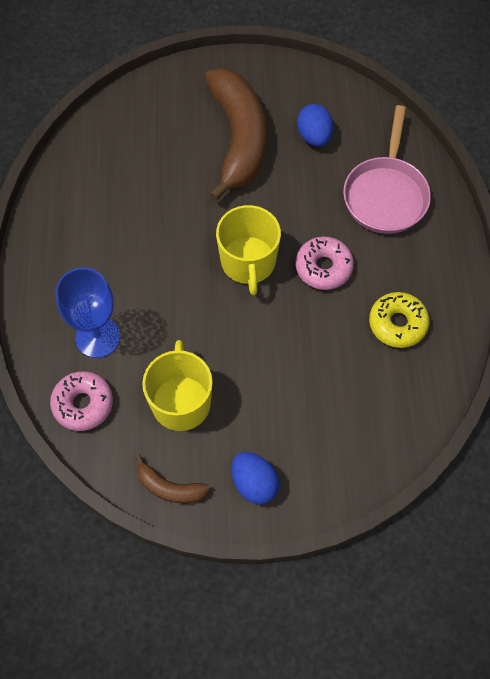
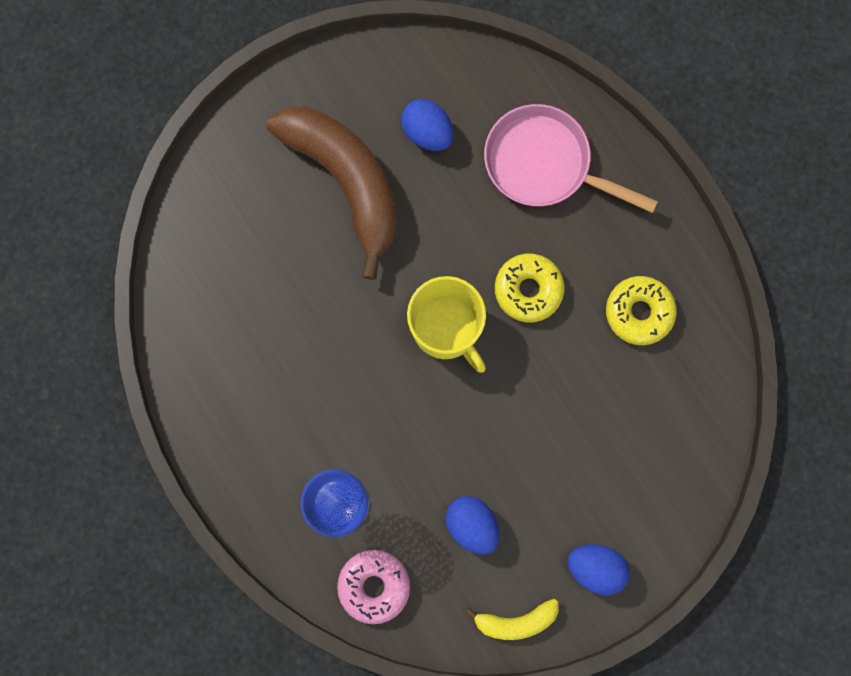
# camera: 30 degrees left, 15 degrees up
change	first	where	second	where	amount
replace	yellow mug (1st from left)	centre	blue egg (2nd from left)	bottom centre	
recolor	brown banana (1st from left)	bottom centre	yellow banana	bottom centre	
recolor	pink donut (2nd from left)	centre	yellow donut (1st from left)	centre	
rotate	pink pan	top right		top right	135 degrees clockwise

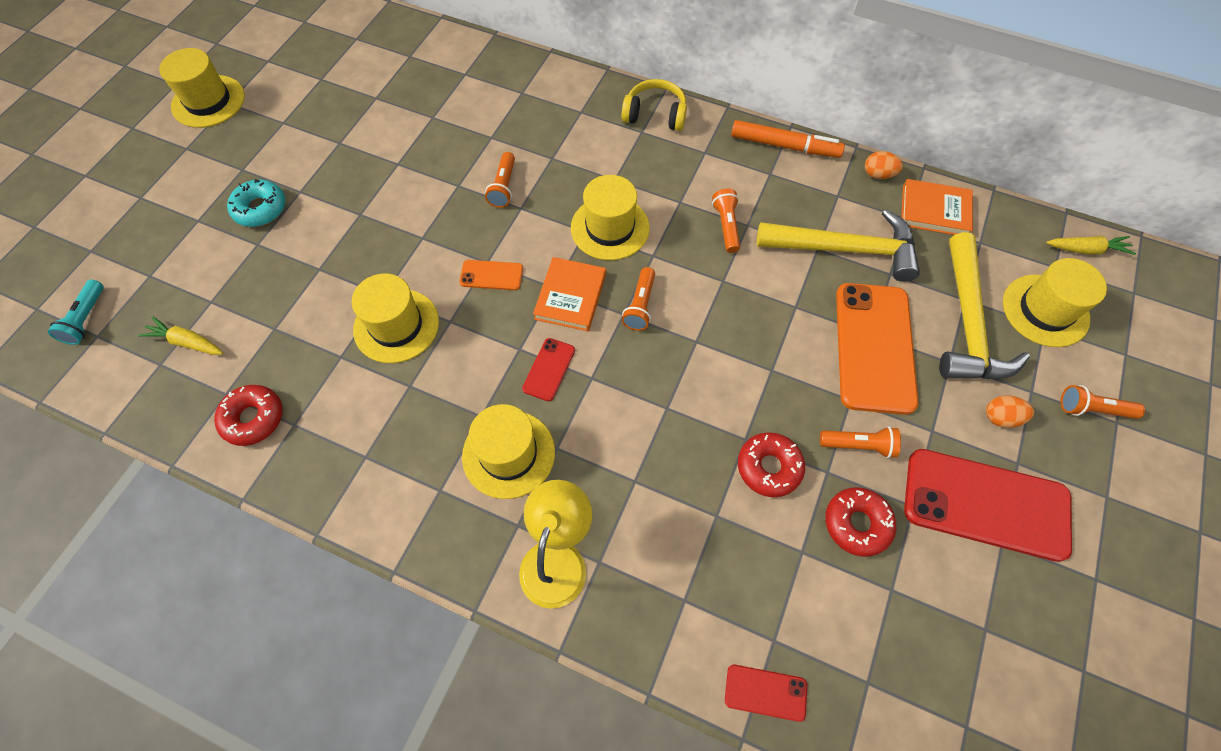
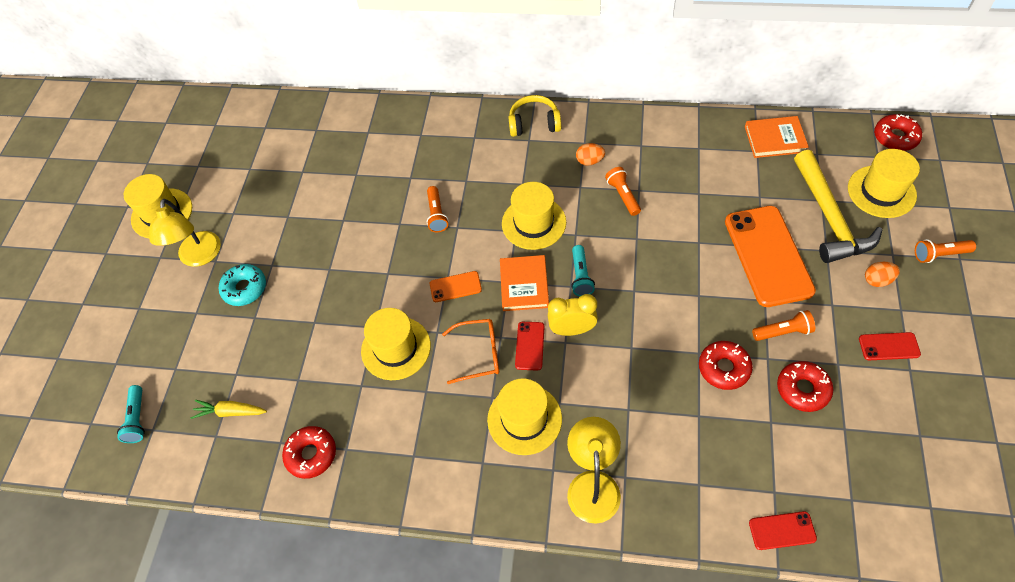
# camera: 10 degrees left, 5 degrees down
change	first	where	second	where	amount
delete	orange marker	top centre			
delete	yellow hammer (1st from left)	top right			
insert			yellow lamp (1st from left)	middle left	
insert			orange glasses	centre	
insert			yellow clock	centre	
move	orange egg (1st from left)	top right		top centre	
replace	yellow carrot (2nd from left)	top right	red donut (4th from left)	top right	
recolor	orange flashlight (2nd from left)	centre	turquoise flashlight (2nd from left)	centre	
resize	red phone (3rd from left)	bottom right		middle right	x0.45

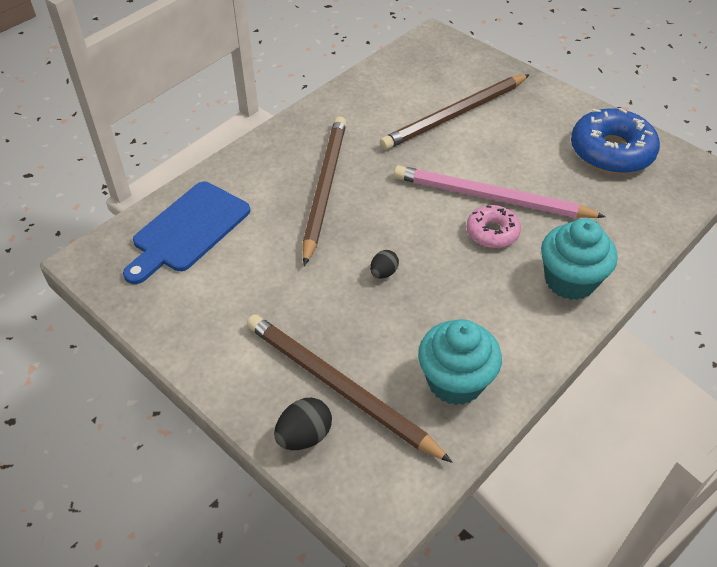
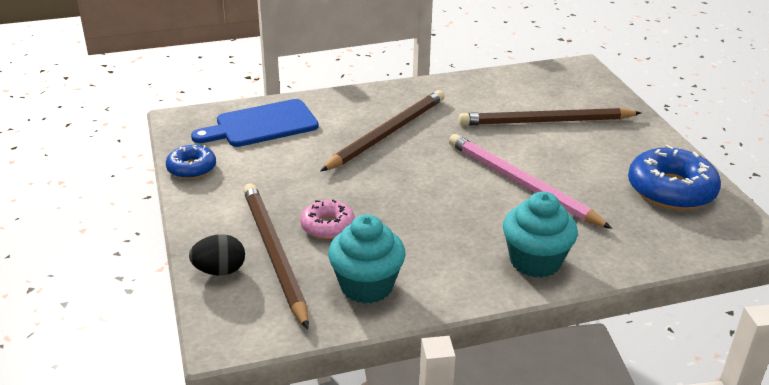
# camera: 30 degrees right, 15 degrees down
change	first	where	second	where	amount
delete	black egg (2nd from left)	centre			
insert			blue donut (1st from left)	middle left	
move	pink donut	middle right		centre	

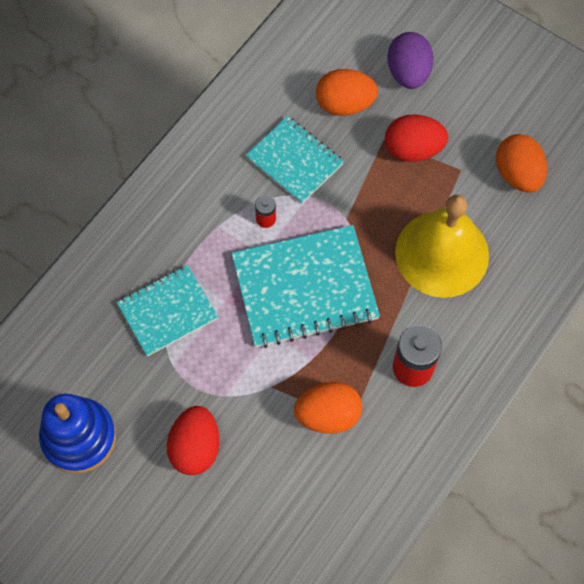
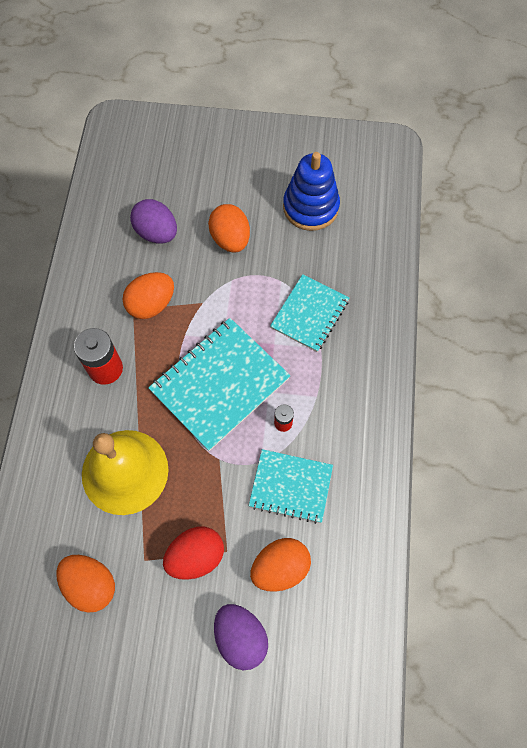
# camera: 150 degrees right, 0 degrees up
change	first	where	second	where	amount
insert			purple egg (1st from left)	top left	
recolor	red egg (1st from left)	bottom left	orange egg (3rd from left)	top centre	

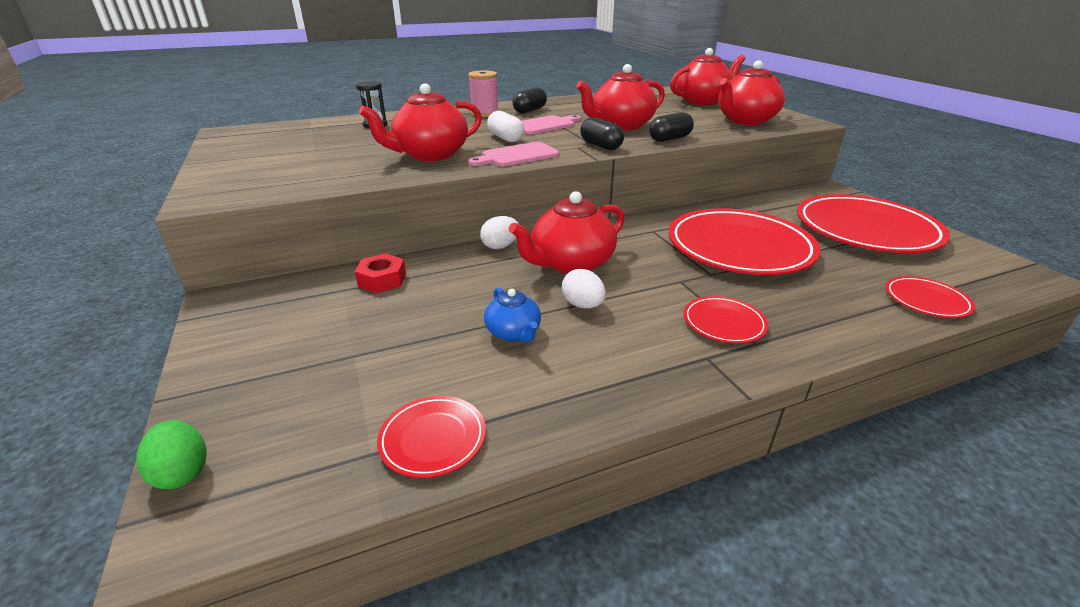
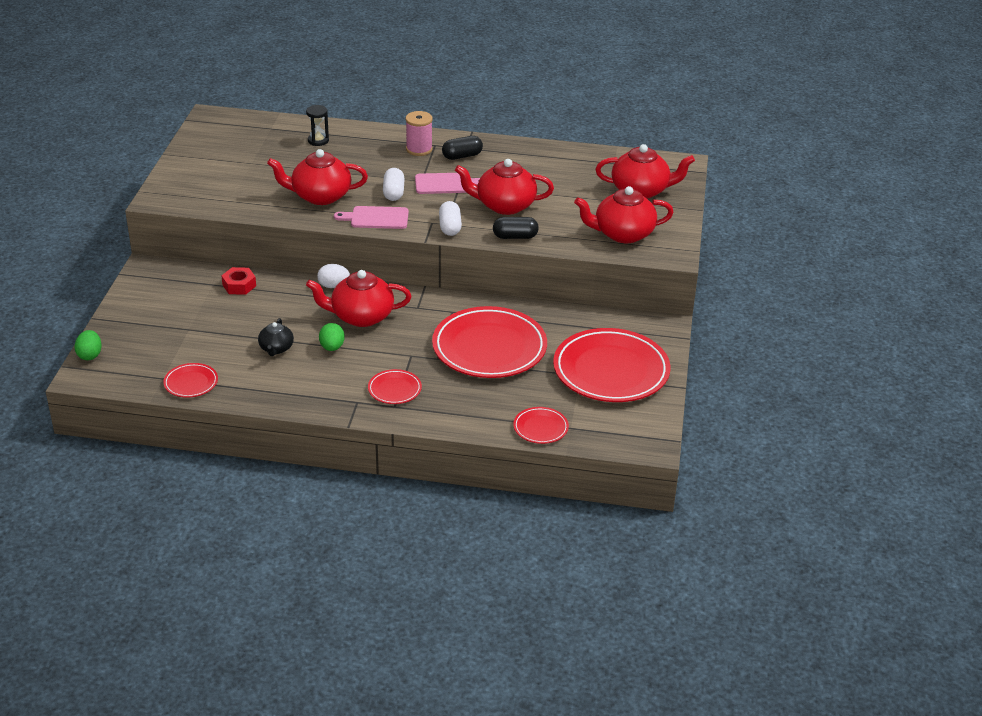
# camera: 30 degrees right, 5 degrees up
change	first	where	second	where	amount
recolor	blue teapot	centre	black teapot	middle left	
recolor	white egg (2nd from left)	centre	green egg (2nd from left)	centre	
recolor	black capsule (2nd from left)	top centre	white capsule (2nd from left)	top centre	

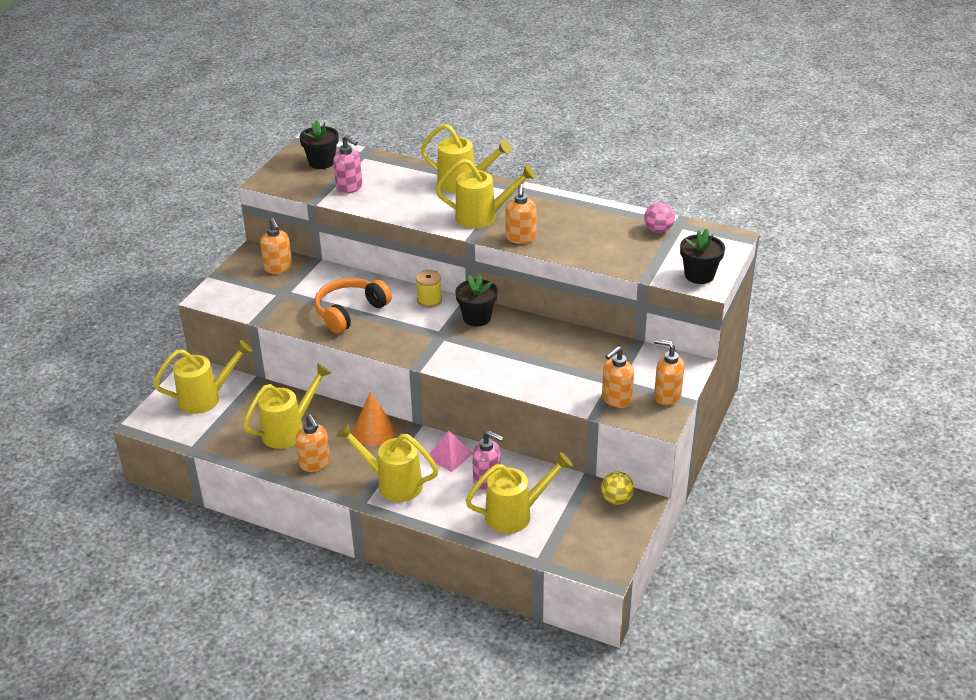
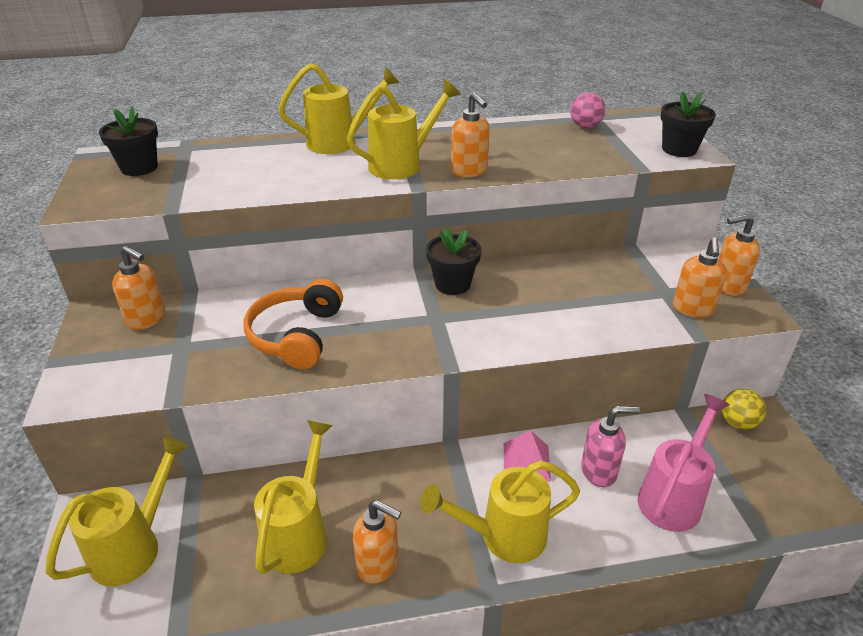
# camera: 35 degrees left, 0 degrees up
change	first	where	second	where	amount
delete	pink soap dispenser (1st from left)	top centre			
delete	orange cone	centre			
delete	yellow spool	centre			
recolor	yellow watering can (6th from left)	bottom centre	pink watering can	bottom right	

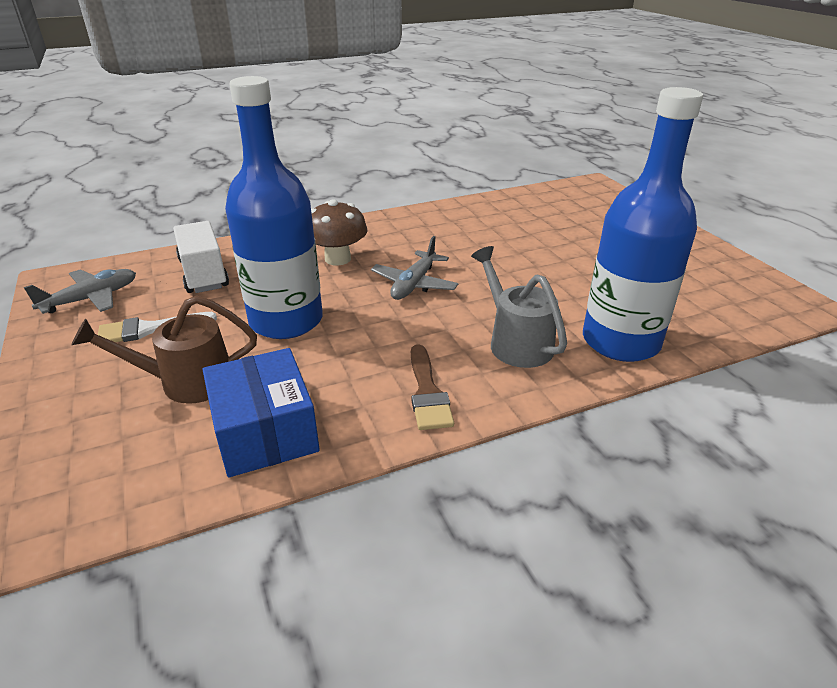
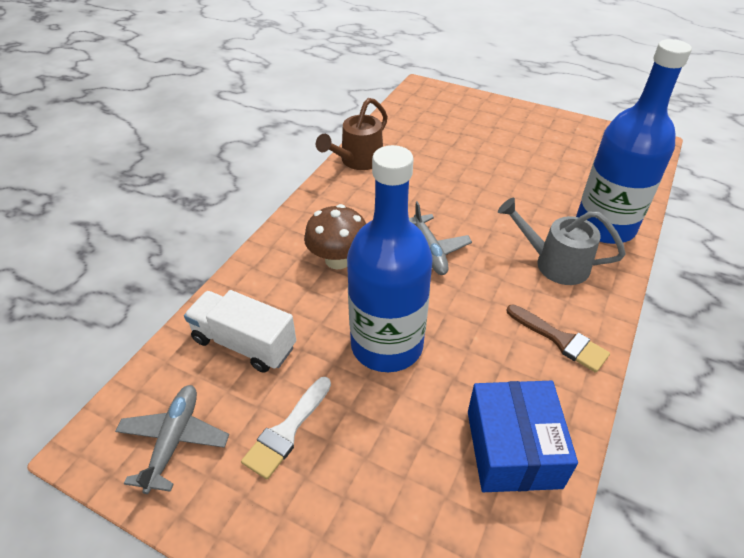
# camera: 40 degrees left, 10 degrees up
change	first	where	second	where	amount
move	brown watering can	middle left		top centre	
rotate	blue box	middle left		bottom right	60 degrees clockwise

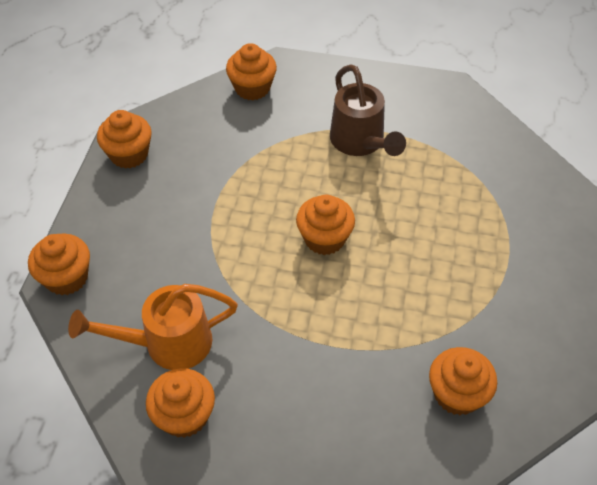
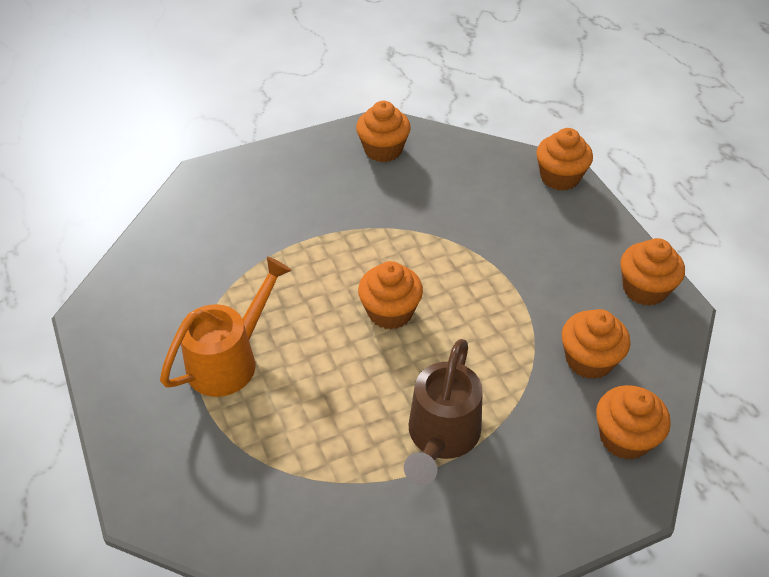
# camera: 145 degrees right, 5 degrees down
change	first	where	second	where	amount
move	orange watering can	bottom left		middle left	
move	orange cupcake (6th from left in the first image)	bottom right	orange cupcake (4th from left)	middle right	
rotate	brown watering can	top centre		bottom centre	105 degrees counterclockwise

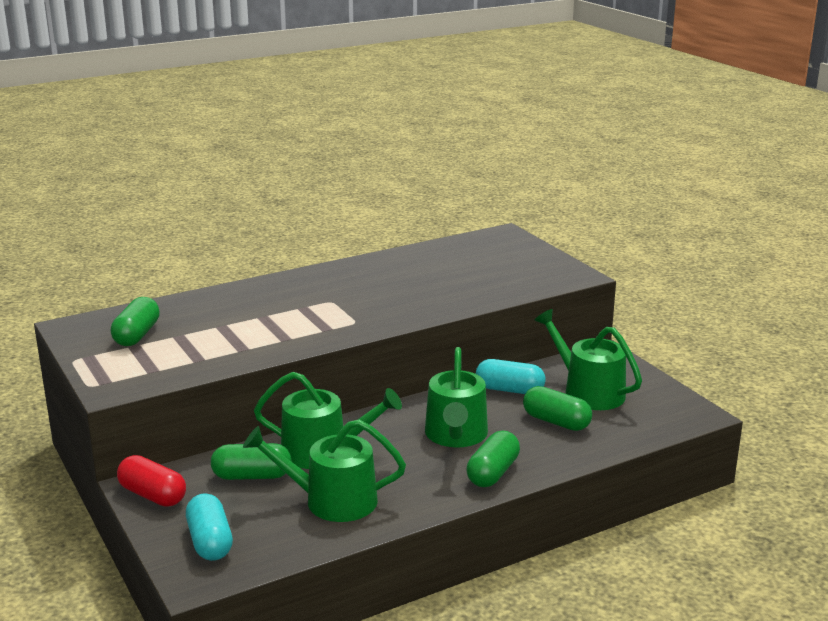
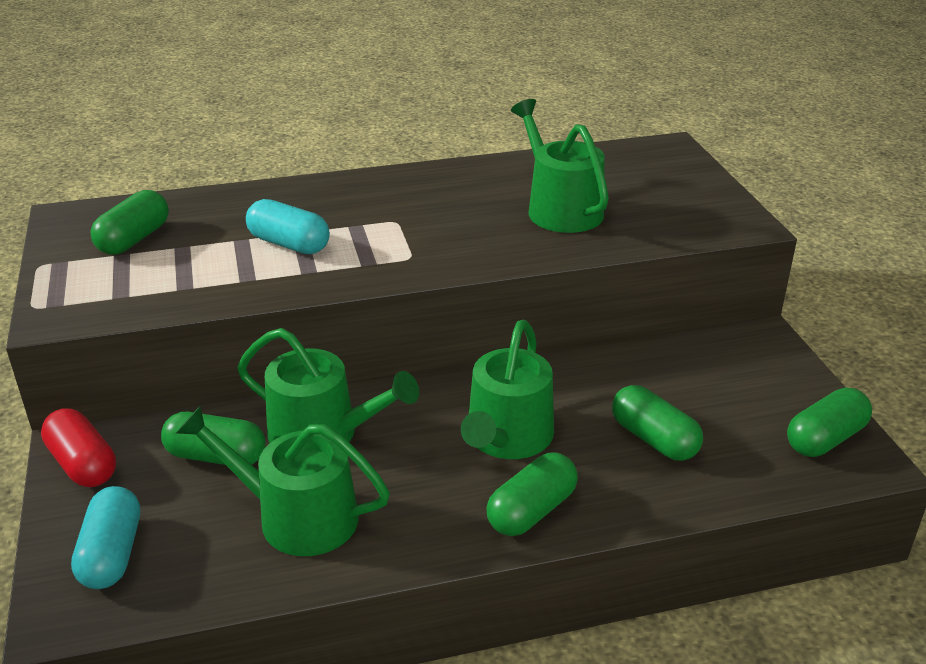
# camera: 15 degrees right, 10 degrees up
change	first	where	second	where	amount
insert			green capsule (5th from left)	middle right	
move	turquoise capsule (2nd from left)	centre		middle left	
move	green watering can (4th from left)	middle right		top centre	

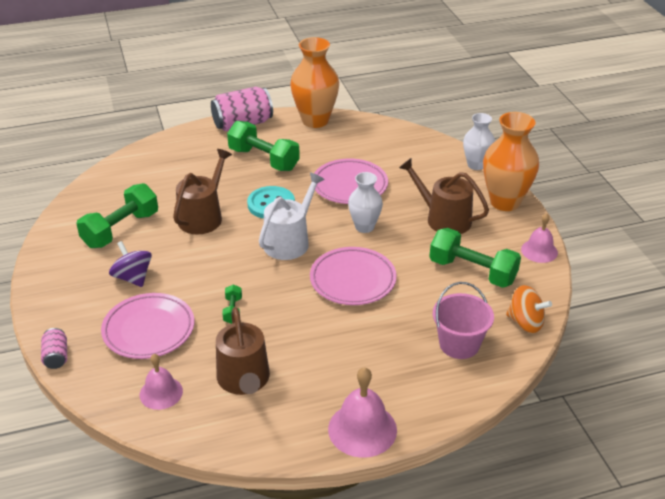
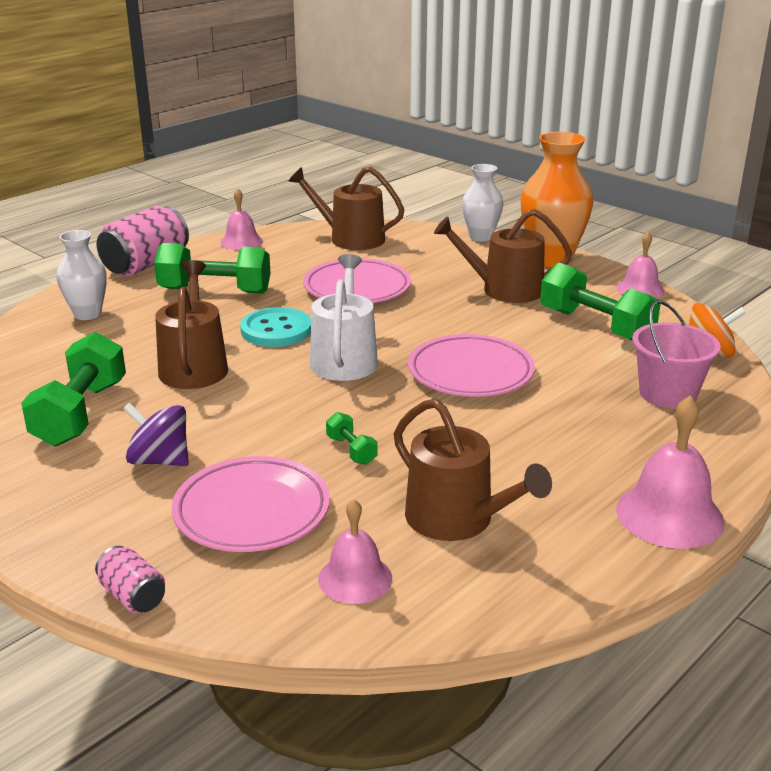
# camera: 30 degrees left, 10 degrees down
change	first	where	second	where	amount
insert			brown watering can (2nd from left)	top centre	
move	white vase (1st from left)	centre		middle left	
replace	orange vase (1st from left)	top centre	pink bell (1st from left)	top left	
rotate	green dumbbell (4th from left)	middle right		middle right	45 degrees clockwise

